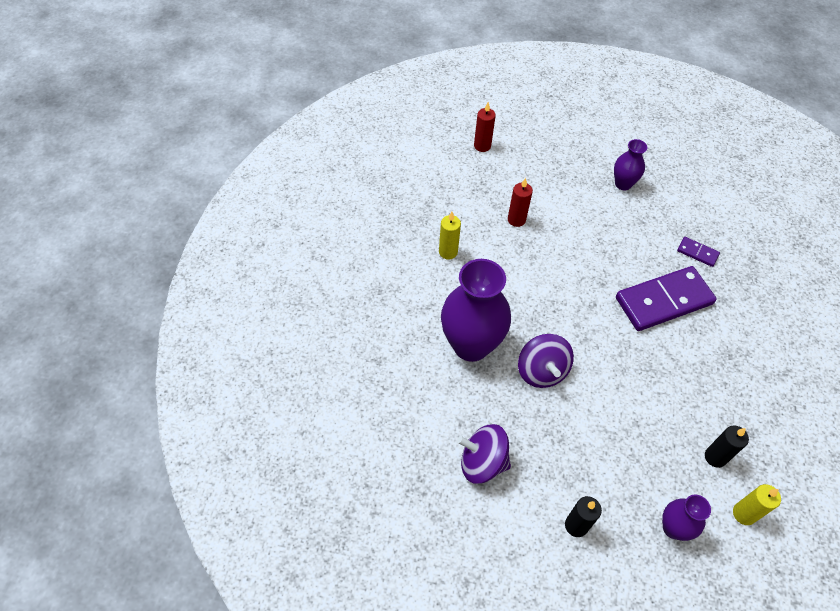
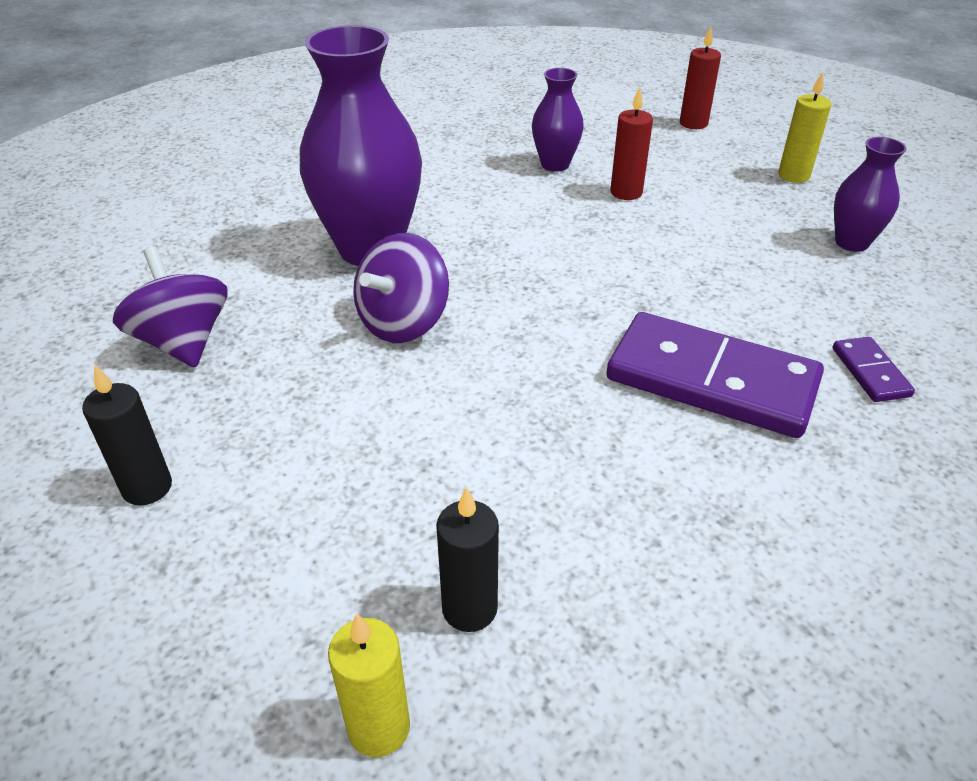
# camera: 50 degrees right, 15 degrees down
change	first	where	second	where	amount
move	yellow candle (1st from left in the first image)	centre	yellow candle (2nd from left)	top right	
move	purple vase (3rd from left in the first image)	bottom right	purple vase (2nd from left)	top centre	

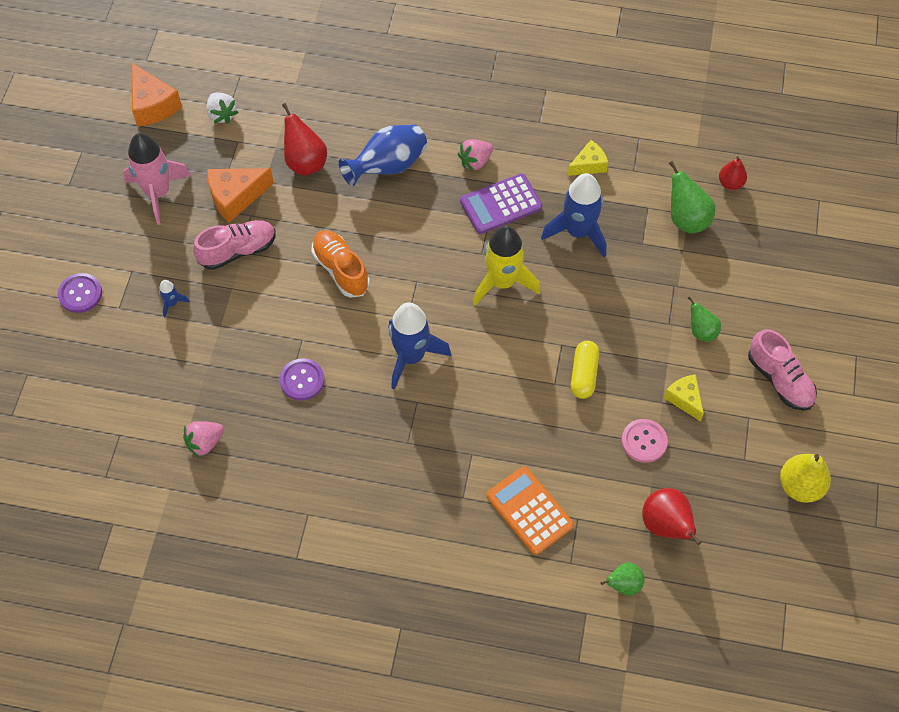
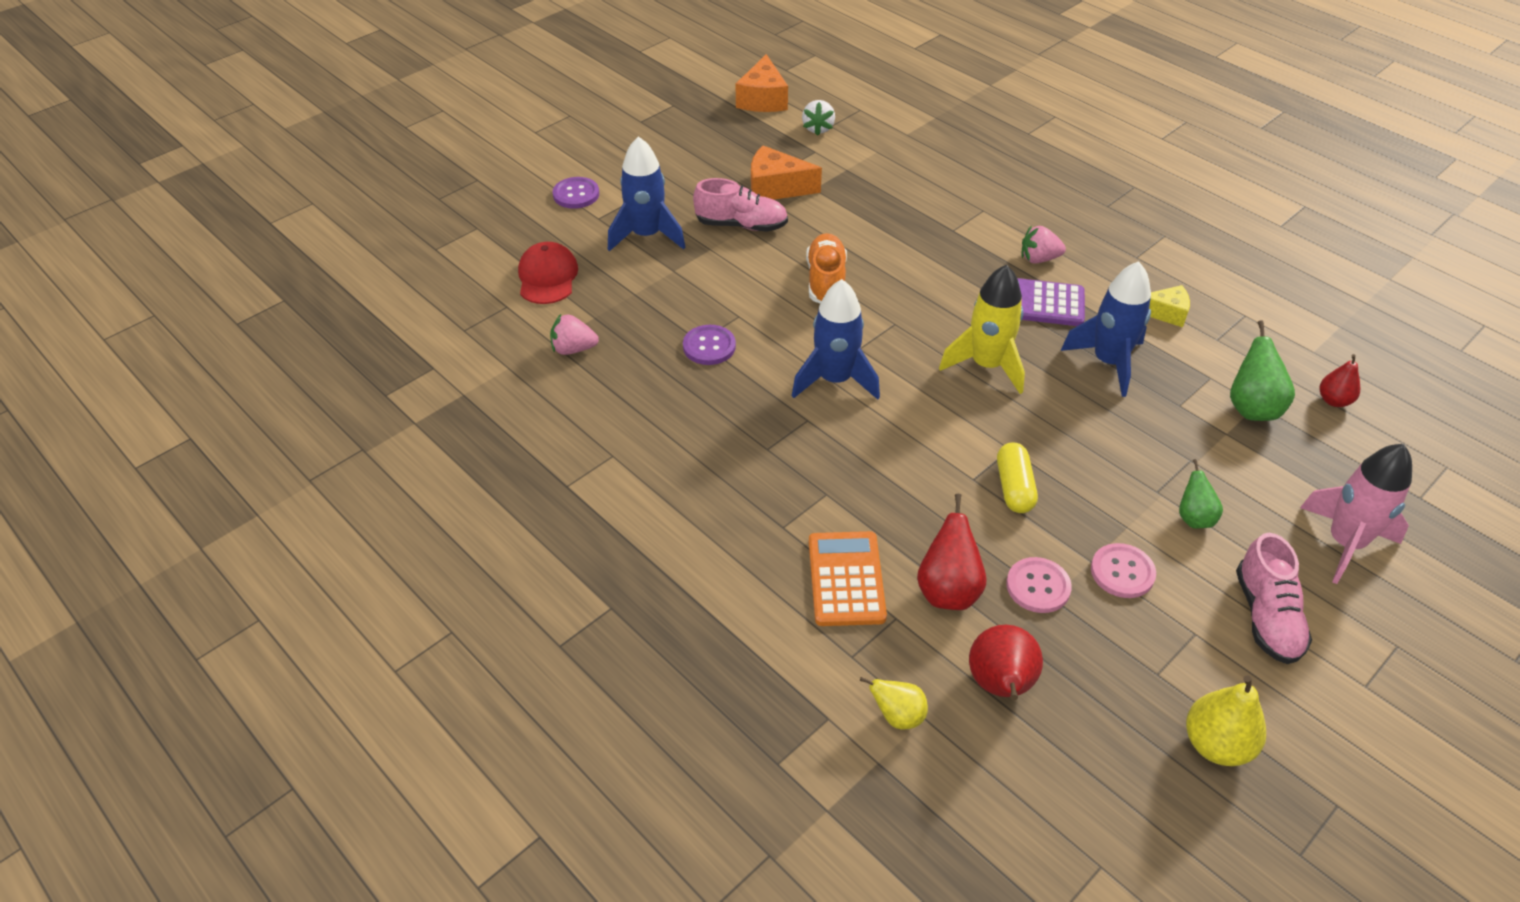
# camera: 35 degrees right, 15 degrees down
change	first	where	second	where	amount
delete	blue vase	top centre			
insert			red cap	top centre	
move	pink rocket	top left		middle right	
move	red pear (1st from left)	top centre		centre	
replace	yellow cheese (2nd from left)	middle right	pink button (2nd from left)	middle right	
recolor	green pear (1st from left)	bottom right	yellow pear (1st from left)	bottom centre	
rotate	yellow capsule	centre		middle right	45 degrees counterclockwise
resize	blue rocket (1st from left)	middle left		top centre	x2.28

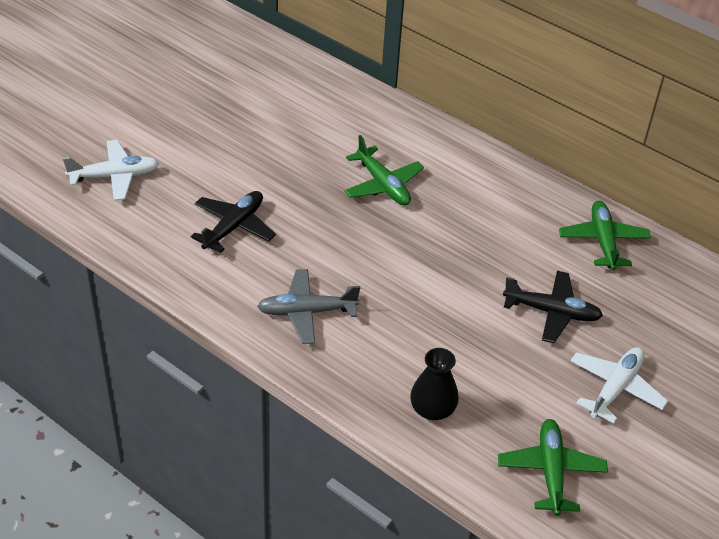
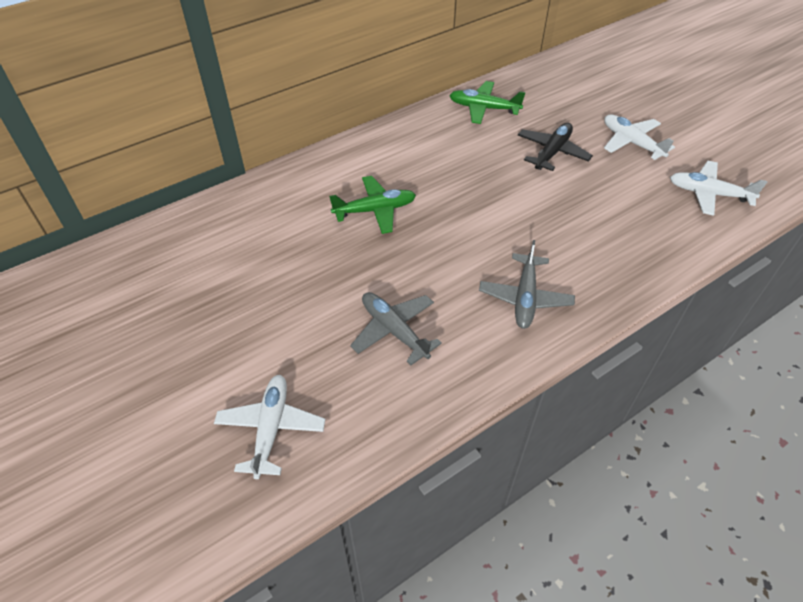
# camera: 70 degrees left, 5 degrees up
change	first	where	second	where	amount
delete	black vase	bottom centre			
recolor	black plane (1st from left)	middle left	grey plane (1st from left)	centre	
recolor	green plane (2nd from left)	bottom right	white plane (3rd from left)	top right	

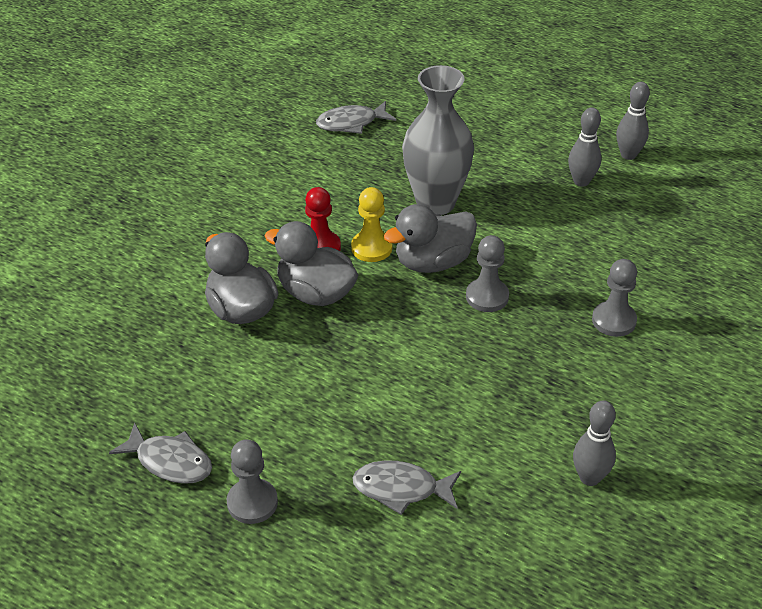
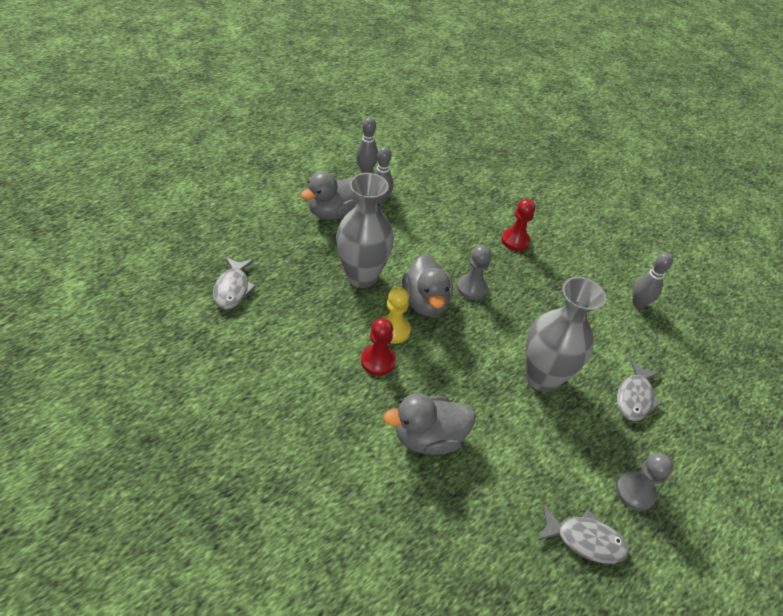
# camera: 75 degrees left, 5 degrees up
change	first	where	second	where	amount
insert			grey vase (2nd from left)	middle right	
move	grey duck (2nd from left in the first image)	centre	grey duck (1st from left)	top centre	
recolor	grey pawn (3rd from left)	middle right	red pawn (2nd from left)	centre	
rotate	grey fish (1st from left in the first image)	bottom left	grey fish (2nd from left)	bottom right	60 degrees clockwise

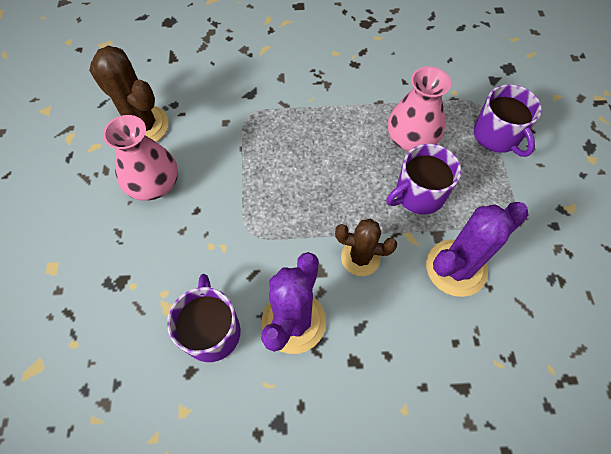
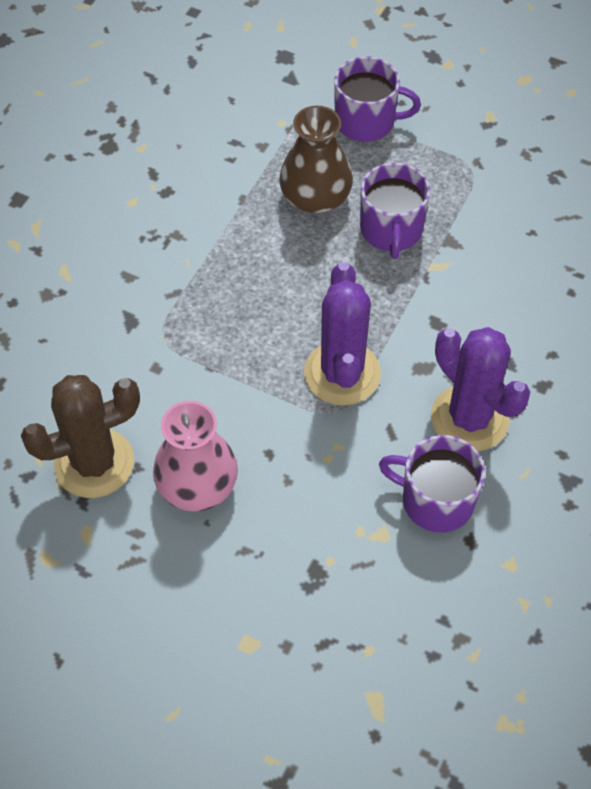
# camera: 60 degrees left, 5 degrees down
change	first	where	second	where	amount
delete	brown cactus (2nd from left)	centre			
move	purple cactus (2nd from left in the first image)	middle right	purple cactus (1st from left)	centre	
recolor	pink vase (2nd from left)	top right	brown vase	top centre	

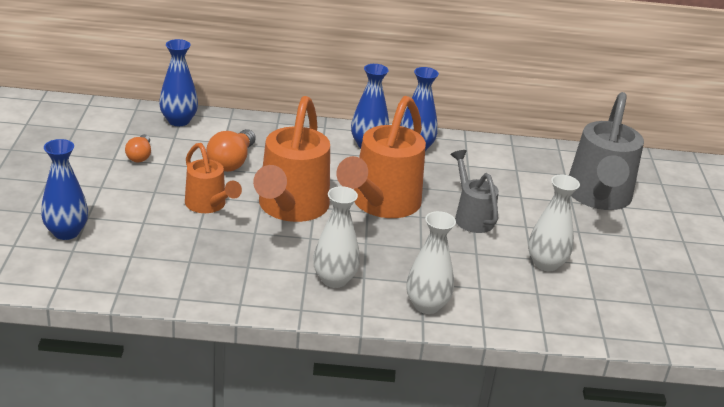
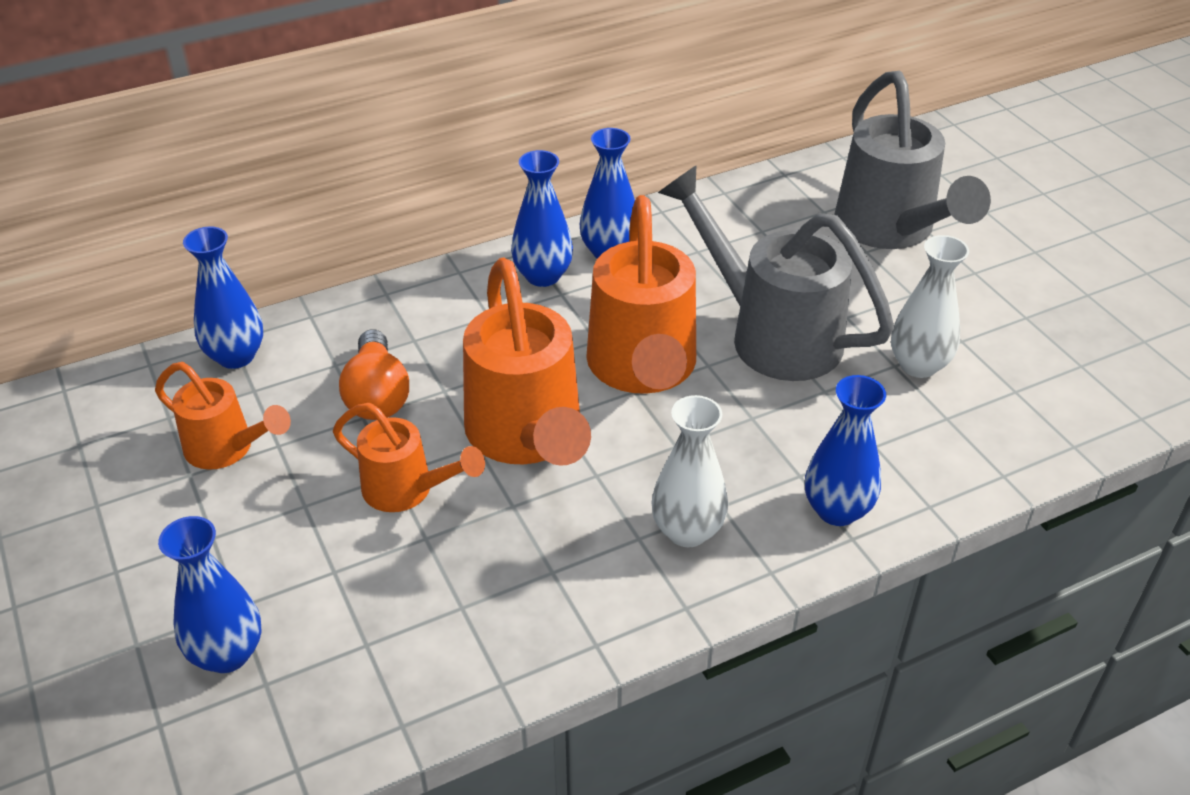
# camera: 25 degrees left, 10 degrees up
change	first	where	second	where	amount
replace	orange light bulb (1st from left)	middle left	orange watering can (1st from left)	middle left	
recolor	white vase (2nd from left)	centre	blue vase (5th from left)	middle right	
resize	grey watering can (1st from left)	centre		centre	x1.77

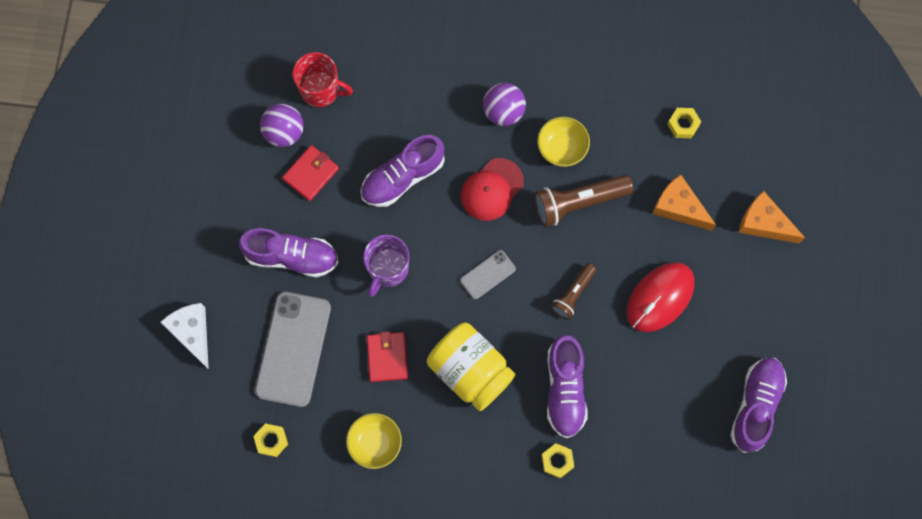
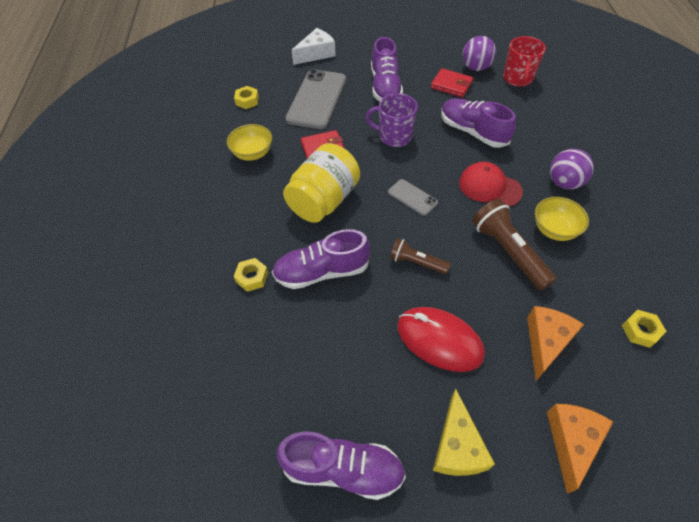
# camera: 80 degrees right, 20 degrees down
change	first	where	second	where	amount
insert			yellow cheese	bottom centre	
rotate	grey phone (1st from left)	bottom left		top centre	75 degrees counterclockwise

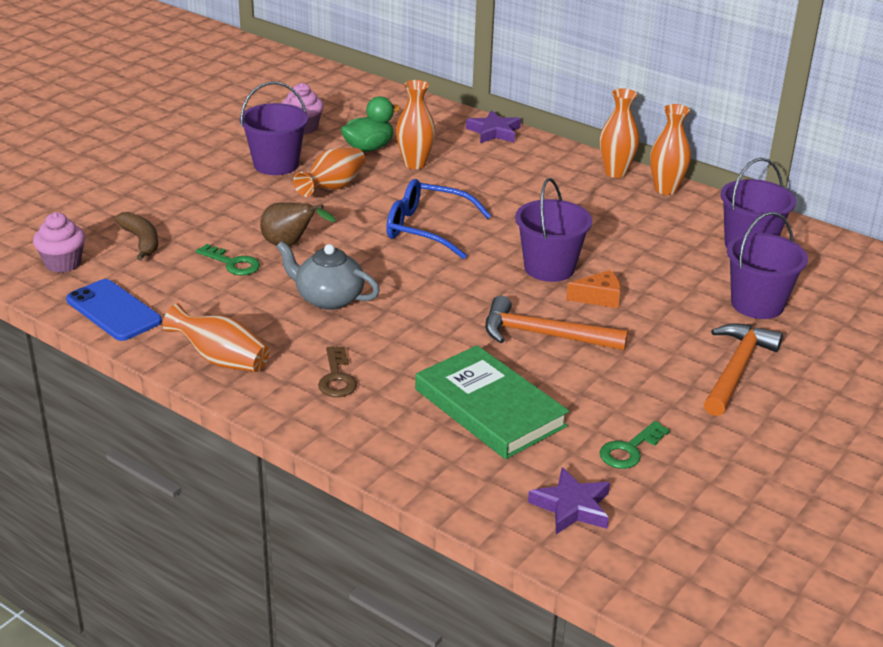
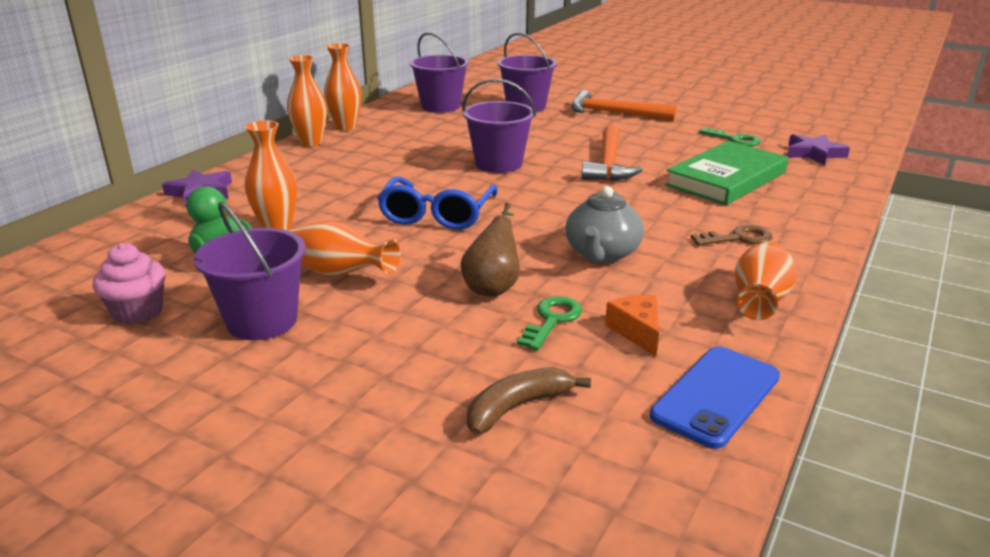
# camera: 95 degrees left, 5 degrees down
change	first	where	second	where	amount
delete	pink cupcake (1st from left)	middle left			
move	orange cheese	middle right		centre	

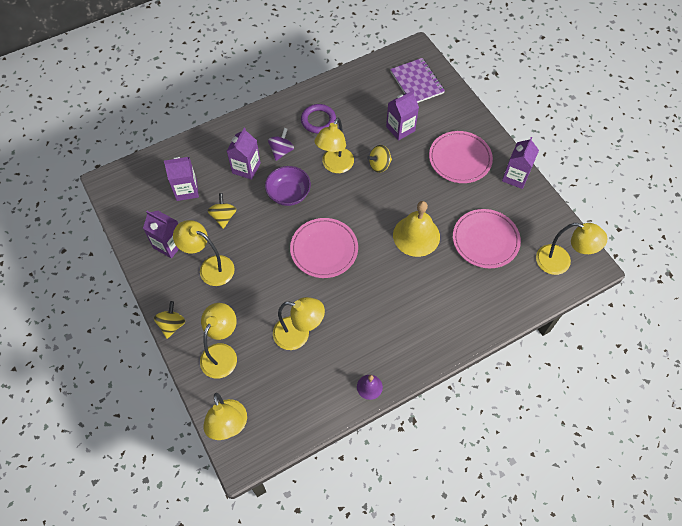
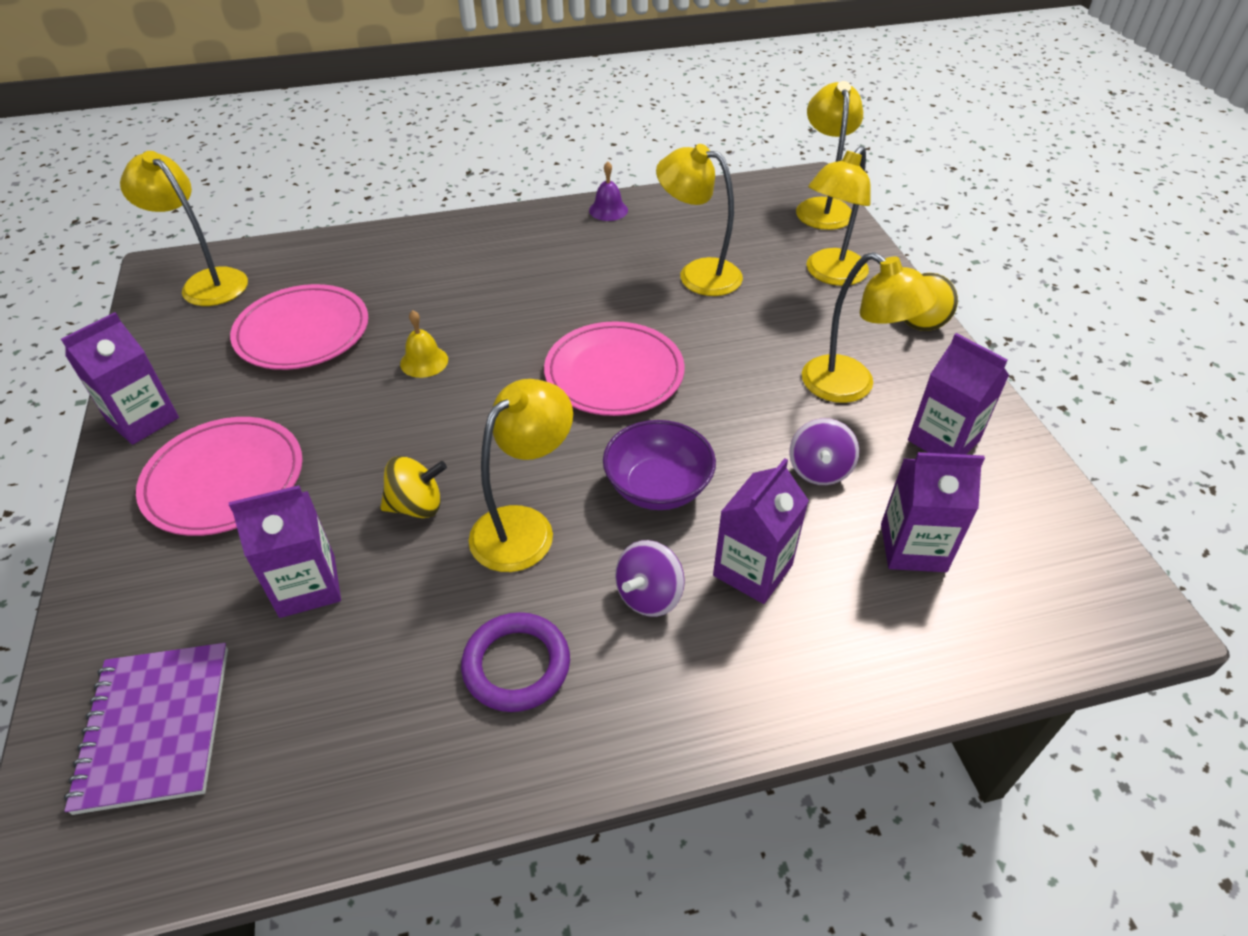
# camera: 165 degrees left, 15 degrees down
change	first	where	second	where	amount
recolor	yellow spinning top (2nd from left)	middle left	purple spinning top (2nd from left)	centre	
resize	yellow bell	centre		centre	x0.49

